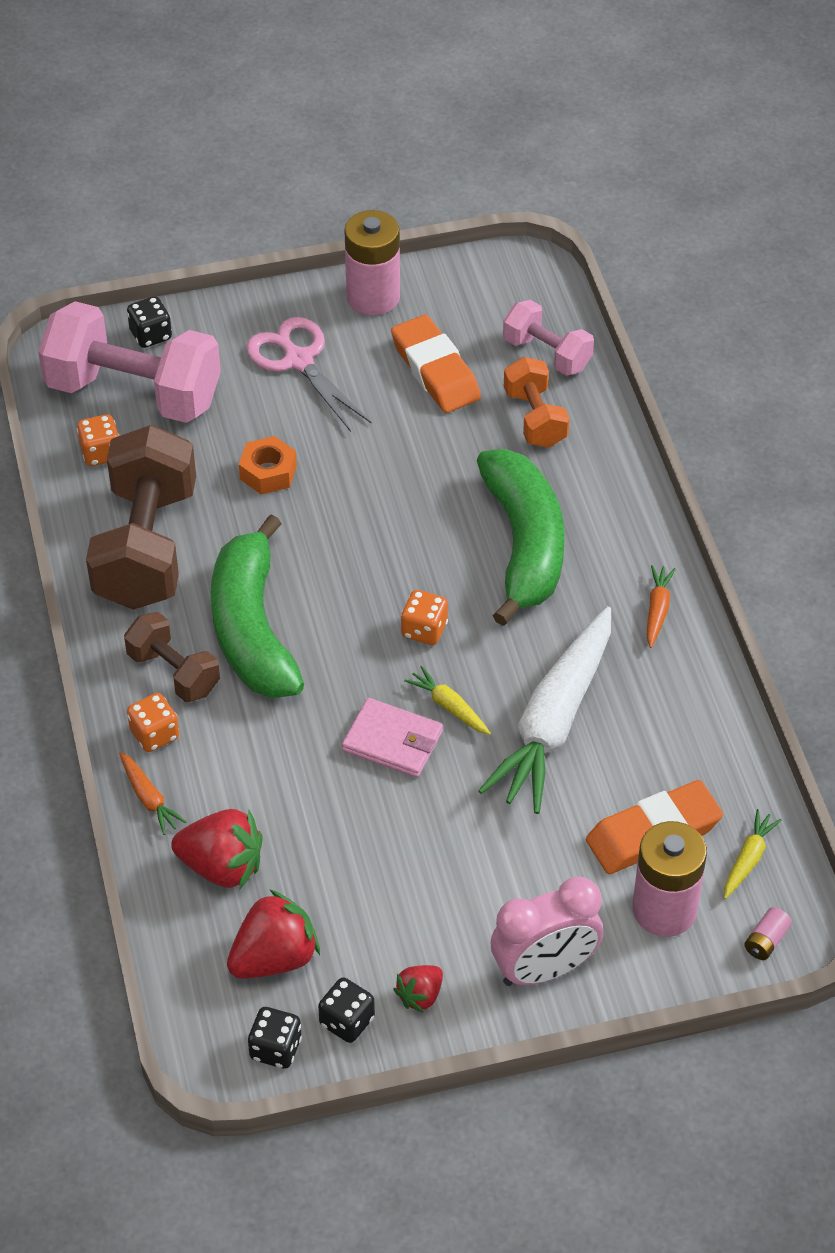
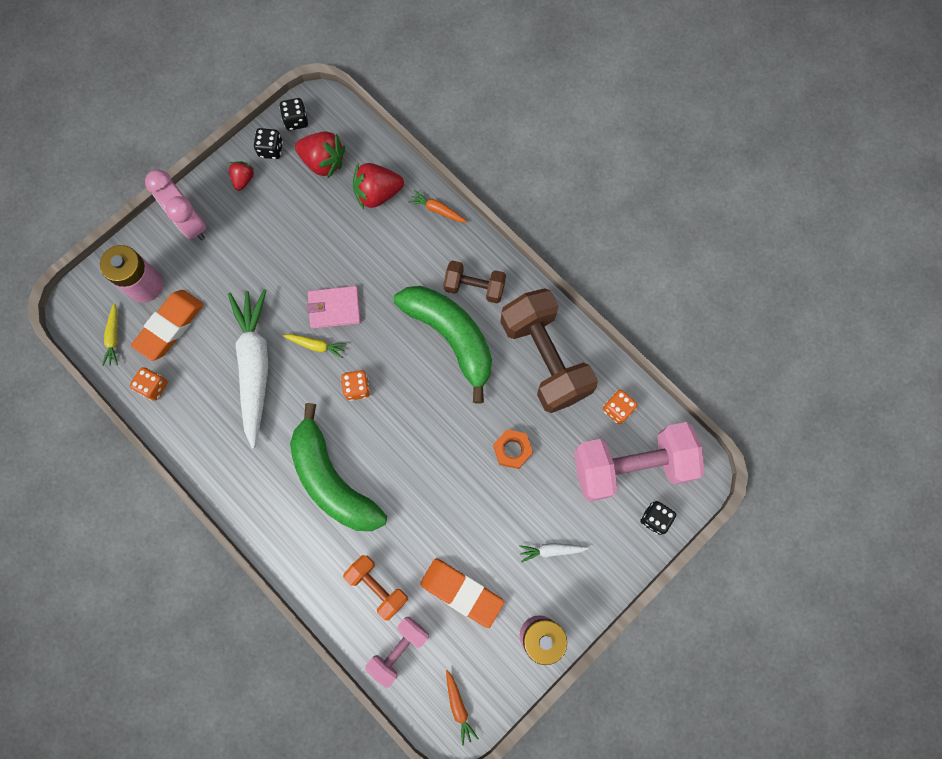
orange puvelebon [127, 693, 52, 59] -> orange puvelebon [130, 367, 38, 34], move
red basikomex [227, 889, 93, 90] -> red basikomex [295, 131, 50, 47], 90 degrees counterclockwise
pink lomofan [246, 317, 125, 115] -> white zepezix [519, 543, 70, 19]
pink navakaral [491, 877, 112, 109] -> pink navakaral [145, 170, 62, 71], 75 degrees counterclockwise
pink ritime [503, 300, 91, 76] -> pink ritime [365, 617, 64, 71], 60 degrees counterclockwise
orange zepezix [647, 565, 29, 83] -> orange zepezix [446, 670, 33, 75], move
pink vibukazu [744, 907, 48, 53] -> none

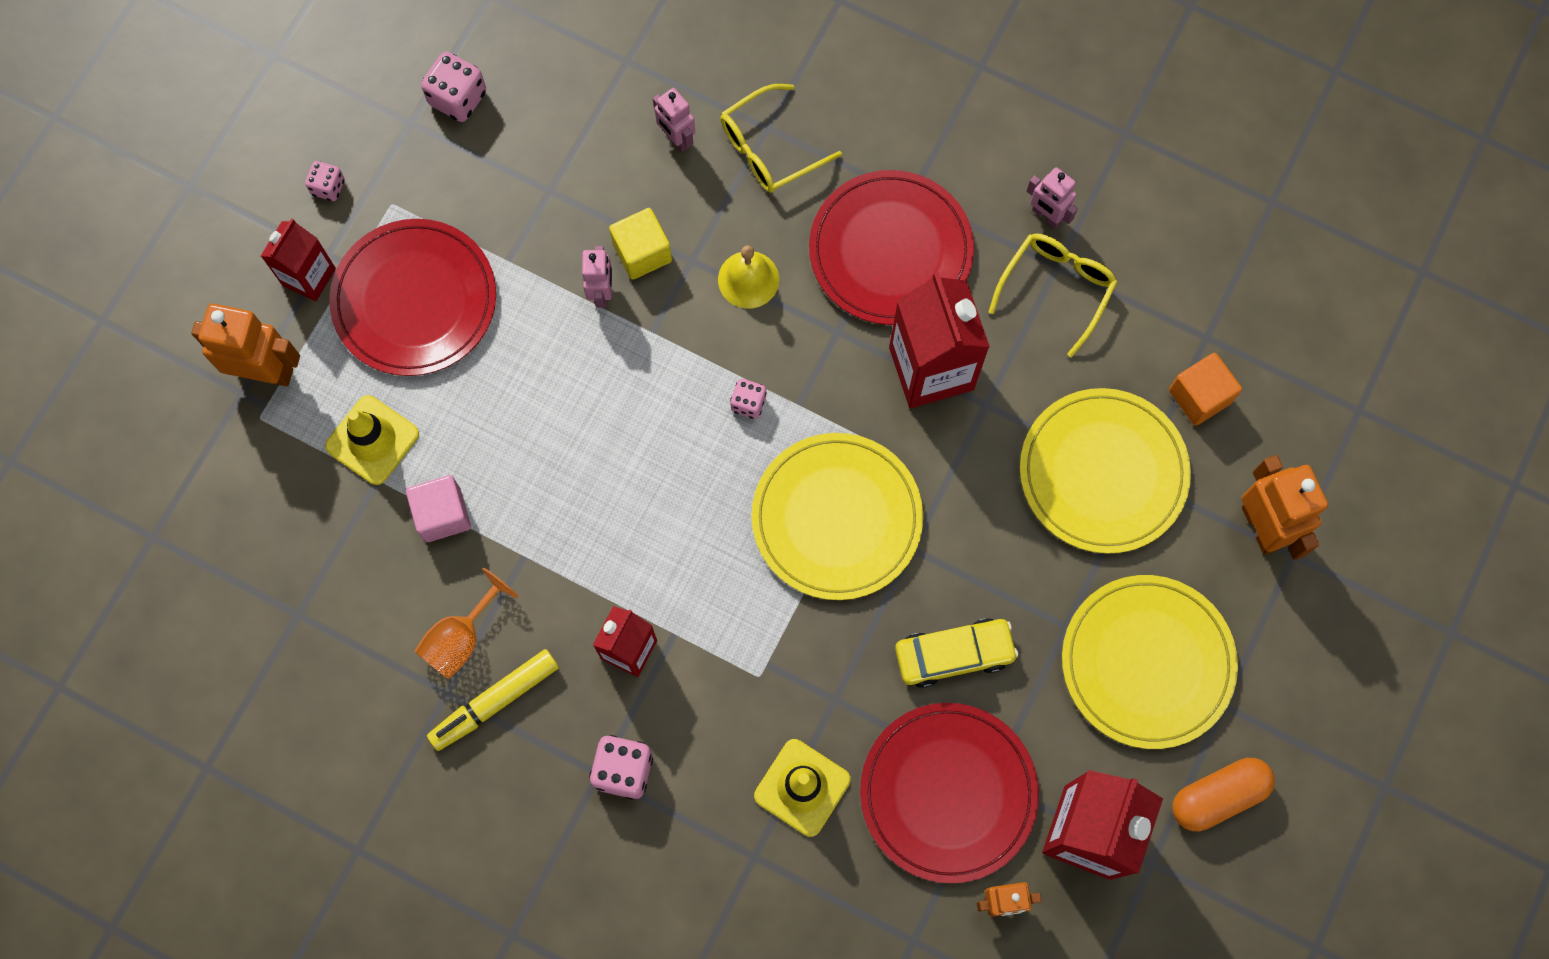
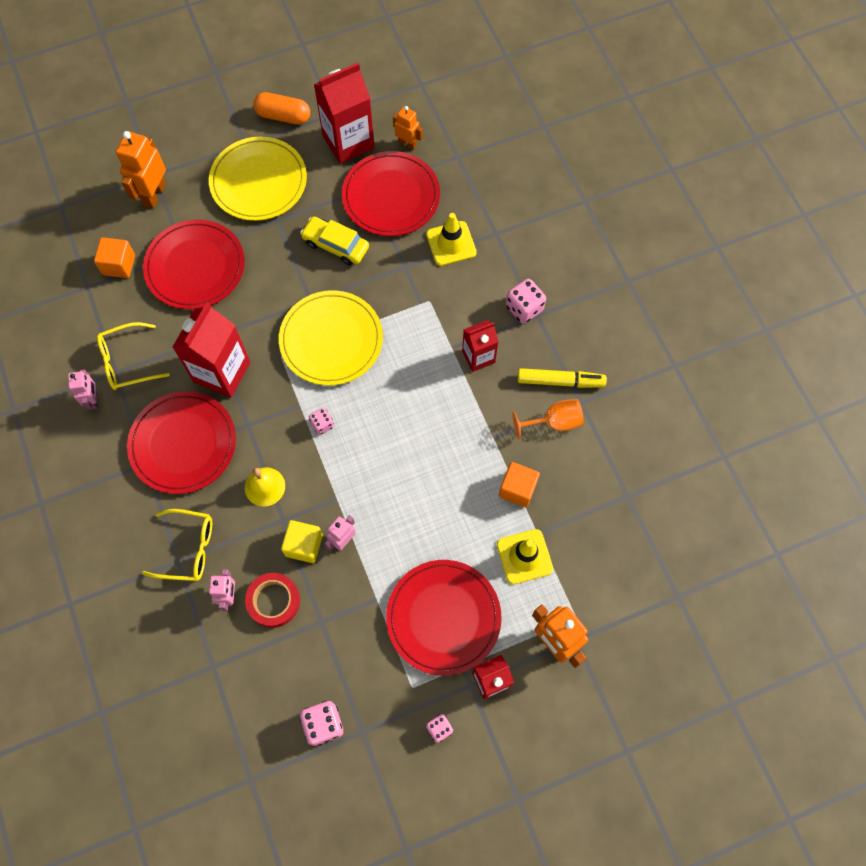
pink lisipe [406, 475, 65, 67] -> orange lisipe [499, 462, 41, 45]
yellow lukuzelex [1020, 388, 171, 166] -> red lukuzelex [143, 220, 102, 89]
none -> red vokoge [245, 573, 55, 55]

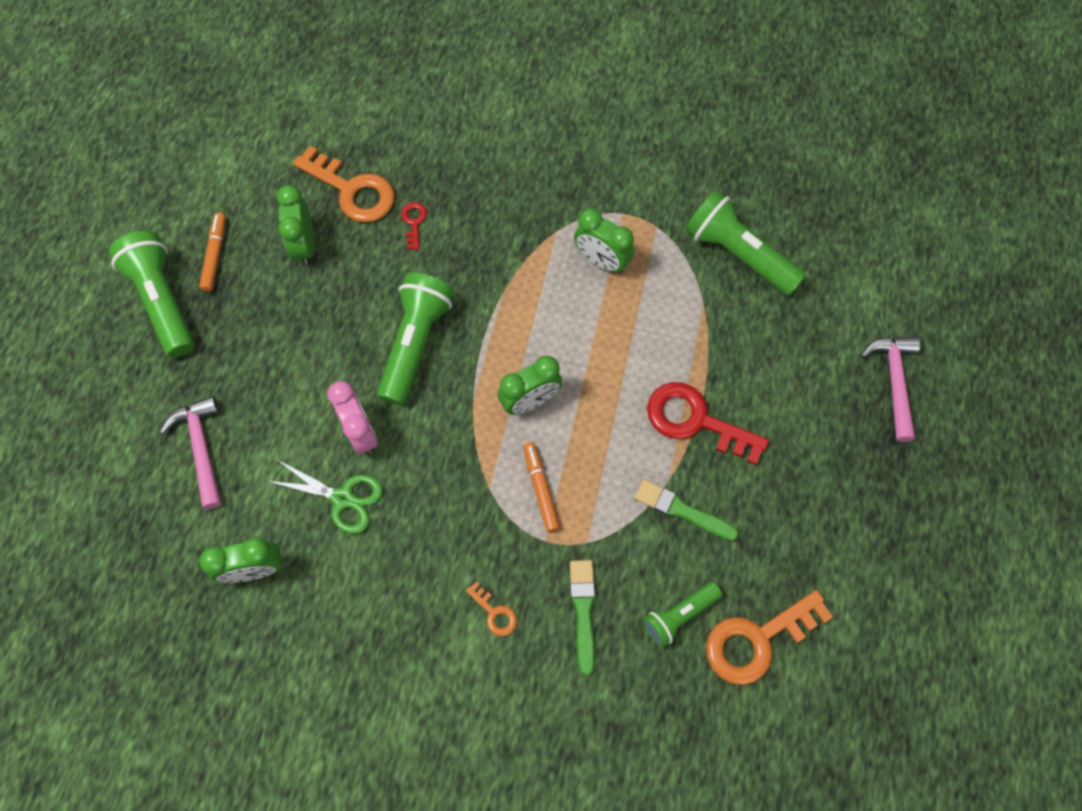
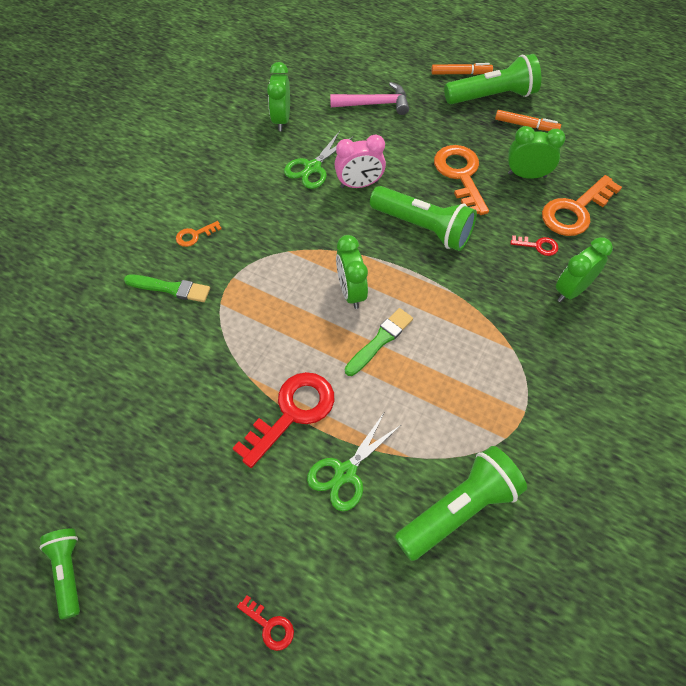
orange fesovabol [523, 442, 37, 90] -> orange fesovabol [431, 63, 62, 12], move
green navakaral [574, 208, 60, 65] -> green navakaral [556, 237, 57, 65], move
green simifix [635, 480, 104, 61] -> green simifix [345, 308, 68, 68], move
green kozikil [643, 582, 79, 66] -> green kozikil [40, 528, 40, 92], move
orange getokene [706, 590, 127, 95] -> orange getokene [434, 145, 55, 70], move
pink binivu [861, 336, 59, 106] -> red getokene [237, 595, 57, 56]
none -> green lomofan [307, 413, 94, 98]

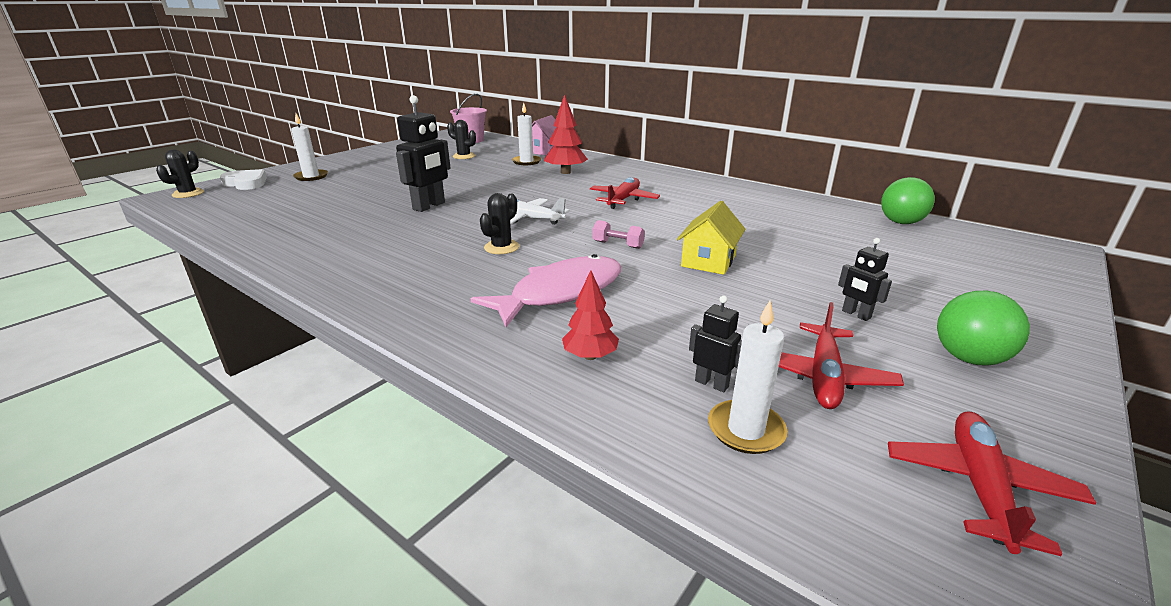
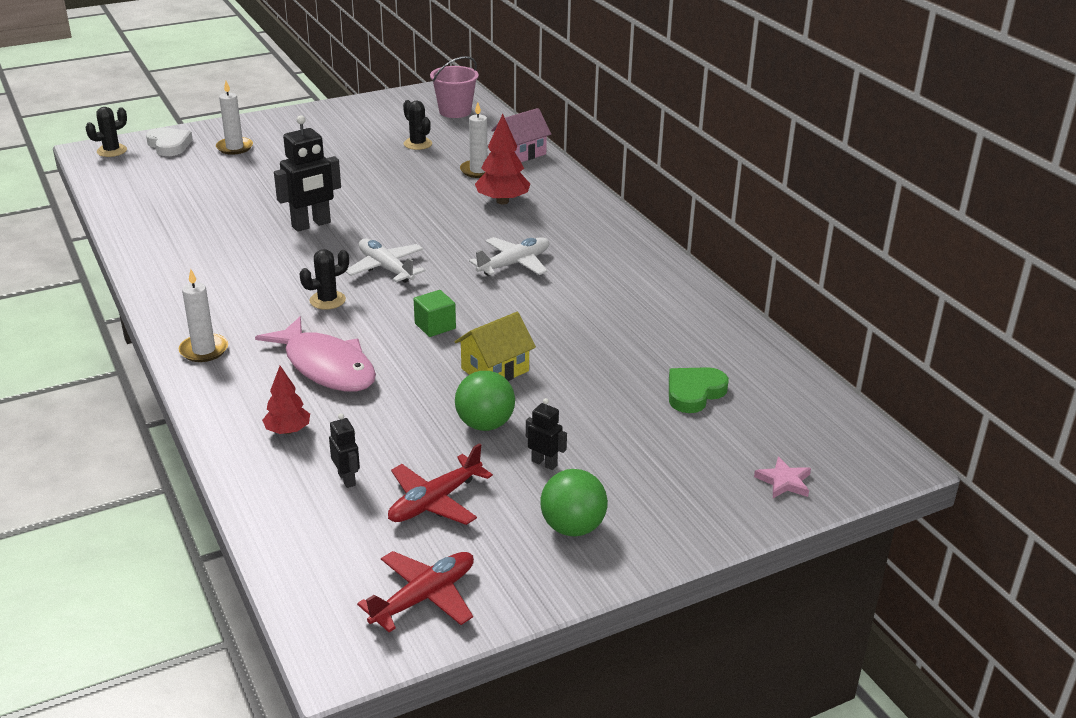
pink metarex [471, 254, 150, 73] -> pink metarex [255, 317, 121, 75], 60 degrees clockwise
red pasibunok [590, 177, 70, 32] -> white pasibunok [469, 237, 80, 39]
pink ritime [593, 220, 52, 29] -> green lisipe [414, 290, 42, 47]
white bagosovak [708, 300, 79, 154] -> white bagosovak [179, 269, 49, 93], move
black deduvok [838, 238, 54, 83] -> black deduvok [526, 398, 41, 72], 135 degrees clockwise
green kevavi [881, 177, 54, 47] -> green kevavi [455, 371, 60, 60], move
none -> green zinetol [669, 367, 60, 46]
none -> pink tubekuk [754, 457, 57, 41]

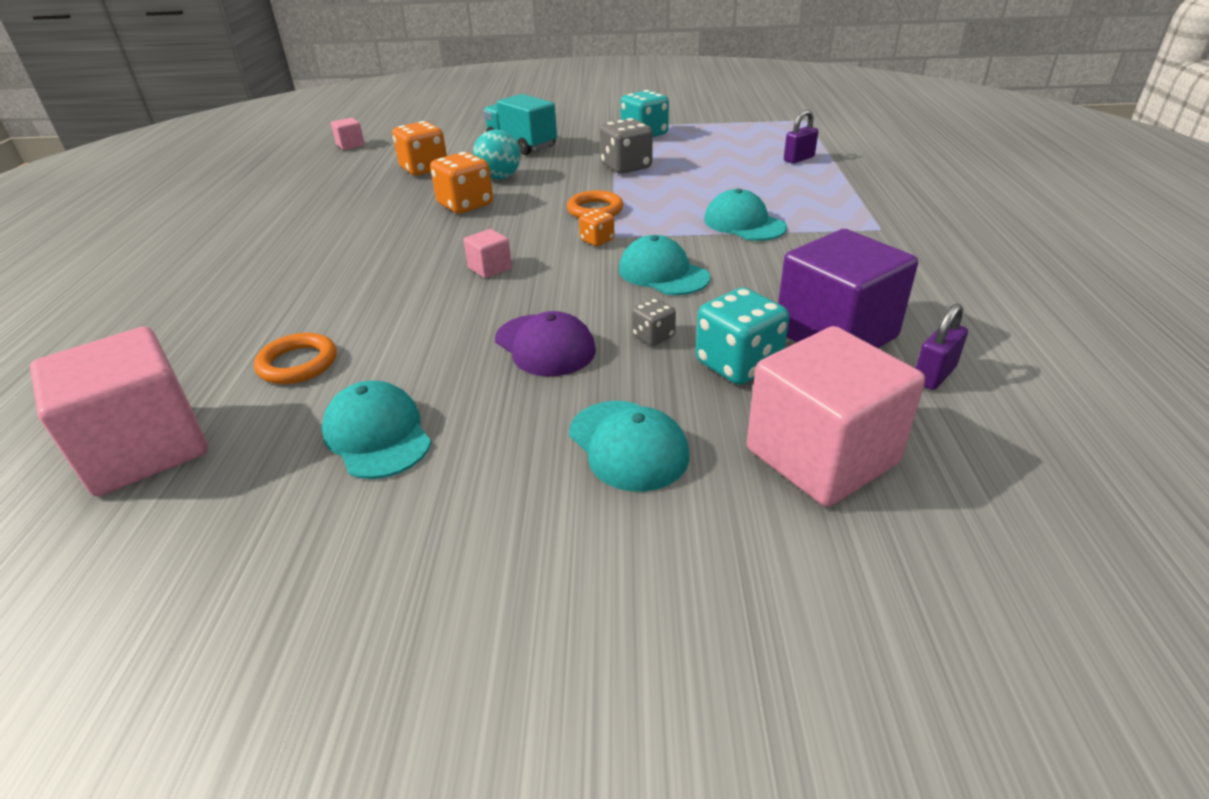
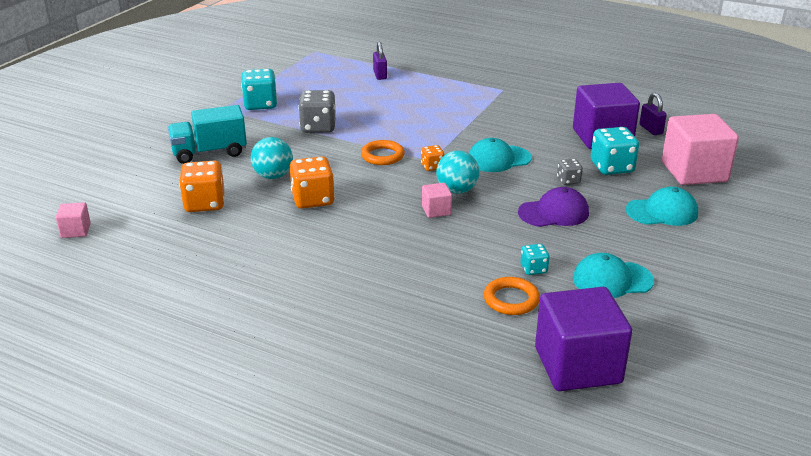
pink lisipe [30, 326, 178, 170] -> purple lisipe [535, 287, 97, 104]
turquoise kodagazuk [704, 189, 83, 52] -> none
none -> turquoise kevavi [436, 151, 44, 43]
none -> turquoise puvelebon [520, 244, 30, 31]

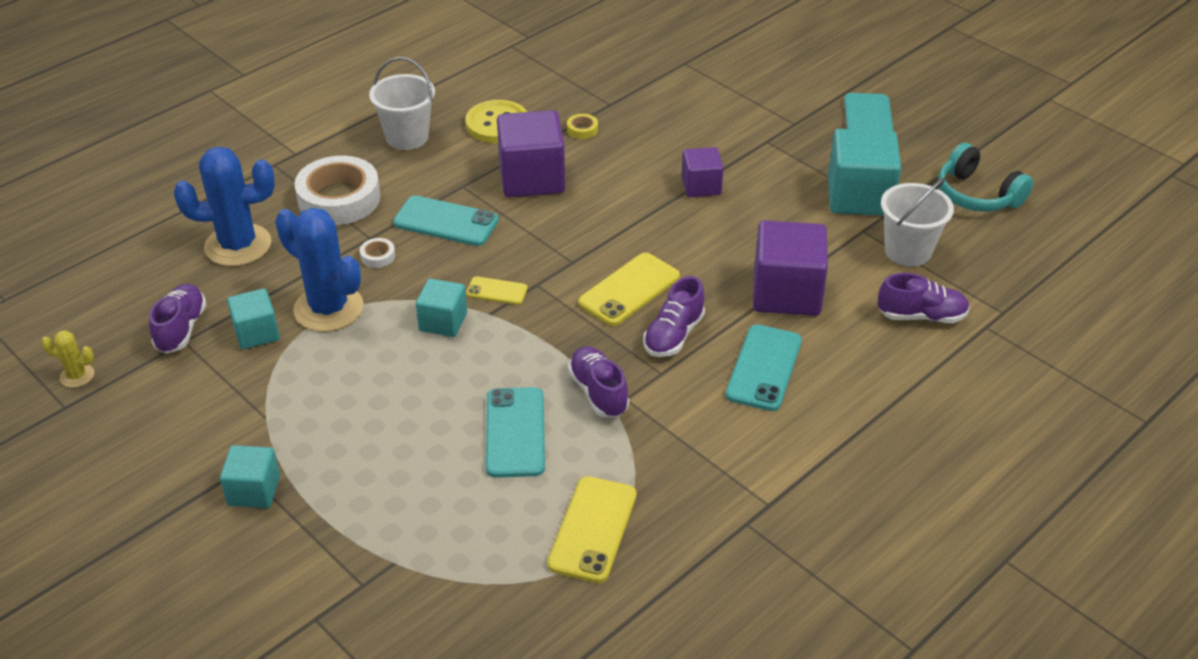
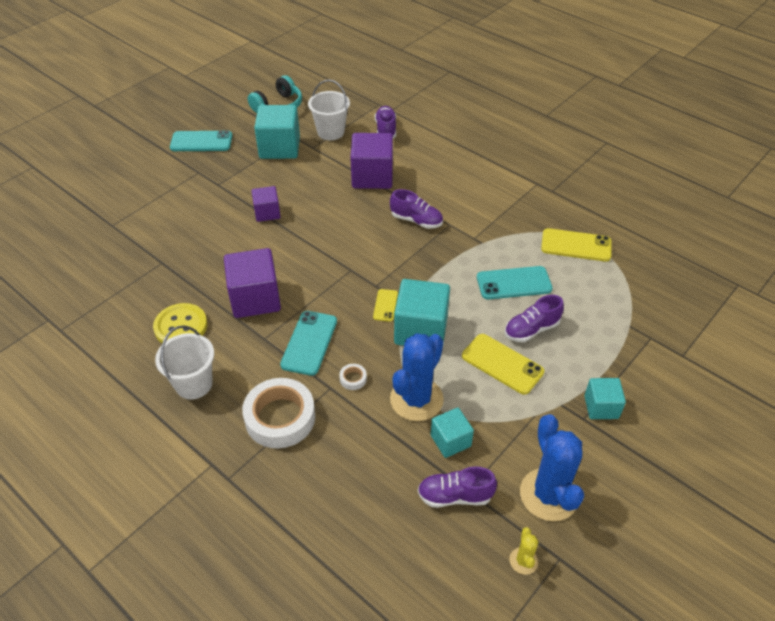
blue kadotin [174, 146, 101, 120] -> blue kadotin [520, 414, 64, 107], move
turquoise lisipe [416, 278, 51, 59] -> turquoise lisipe [394, 279, 56, 67], x1.74
yellow vokoge [567, 114, 31, 25] -> none
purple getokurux [568, 346, 61, 71] -> purple getokurux [505, 295, 59, 47], move
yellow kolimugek [578, 253, 102, 73] -> yellow kolimugek [462, 334, 82, 61], move
turquoise kolimugek [726, 325, 76, 86] -> none

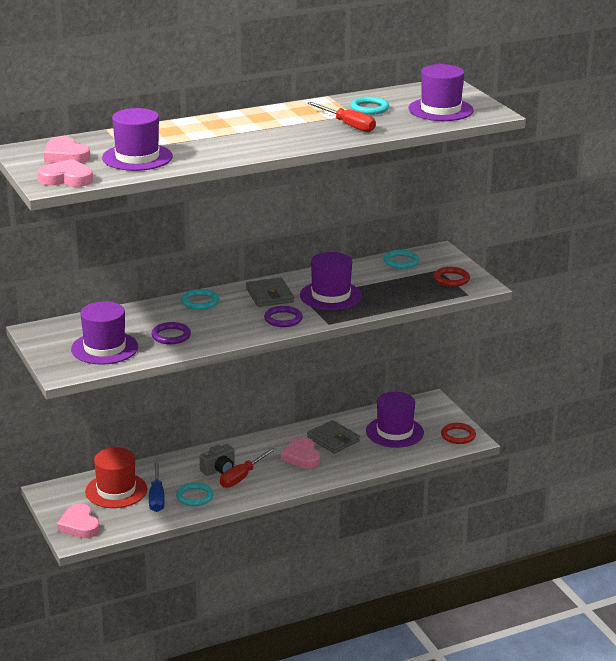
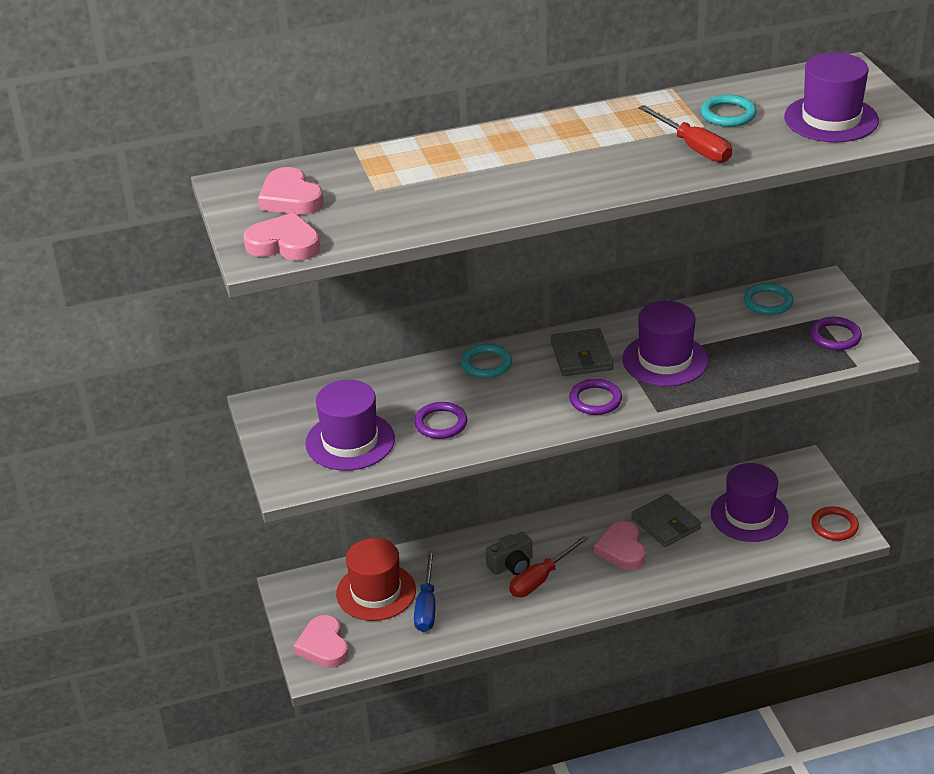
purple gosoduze [102, 108, 71, 63] -> none
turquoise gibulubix [176, 482, 38, 24] -> none
red gibulubix [433, 267, 37, 20] -> purple gibulubix [810, 317, 52, 33]

